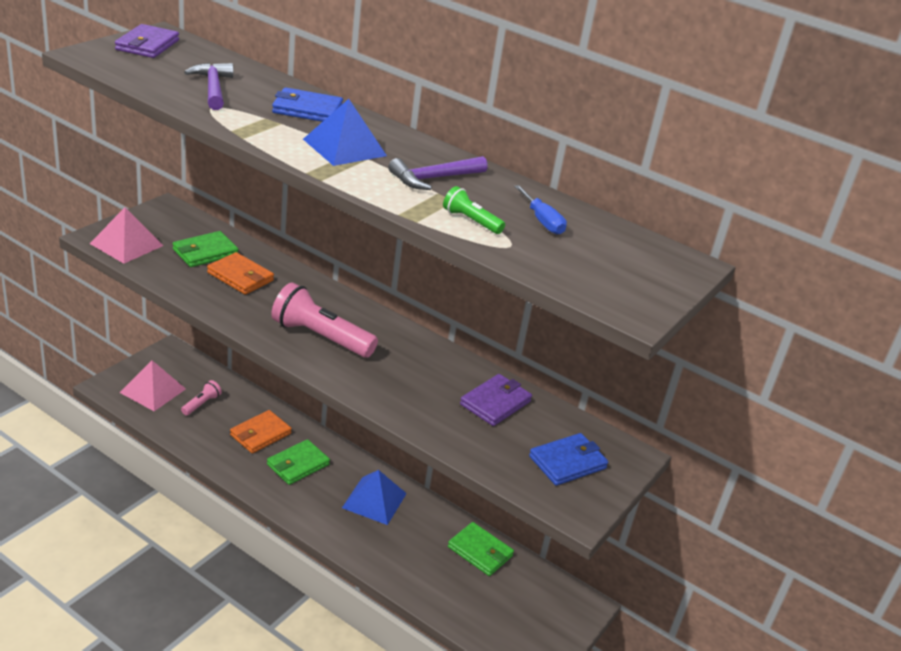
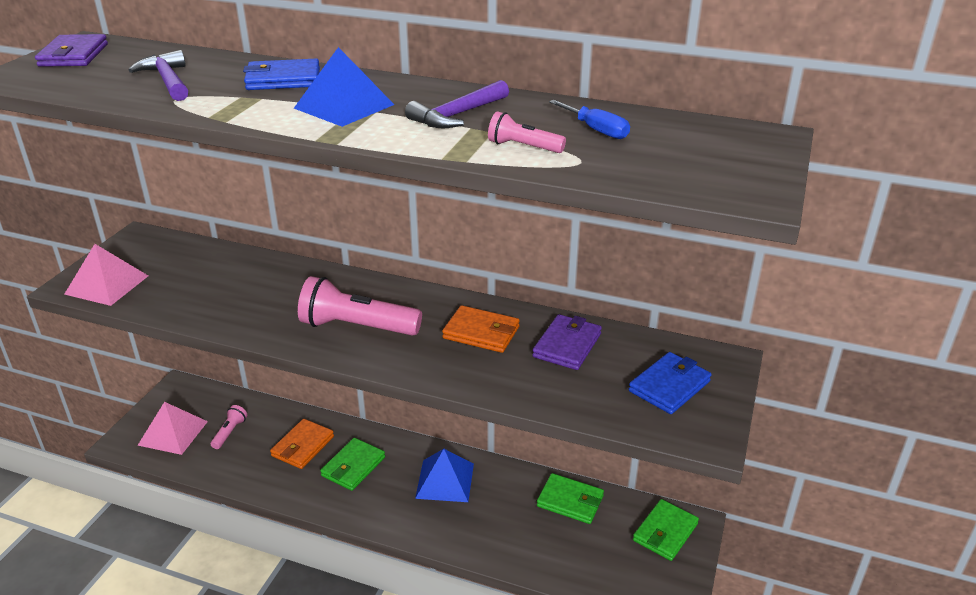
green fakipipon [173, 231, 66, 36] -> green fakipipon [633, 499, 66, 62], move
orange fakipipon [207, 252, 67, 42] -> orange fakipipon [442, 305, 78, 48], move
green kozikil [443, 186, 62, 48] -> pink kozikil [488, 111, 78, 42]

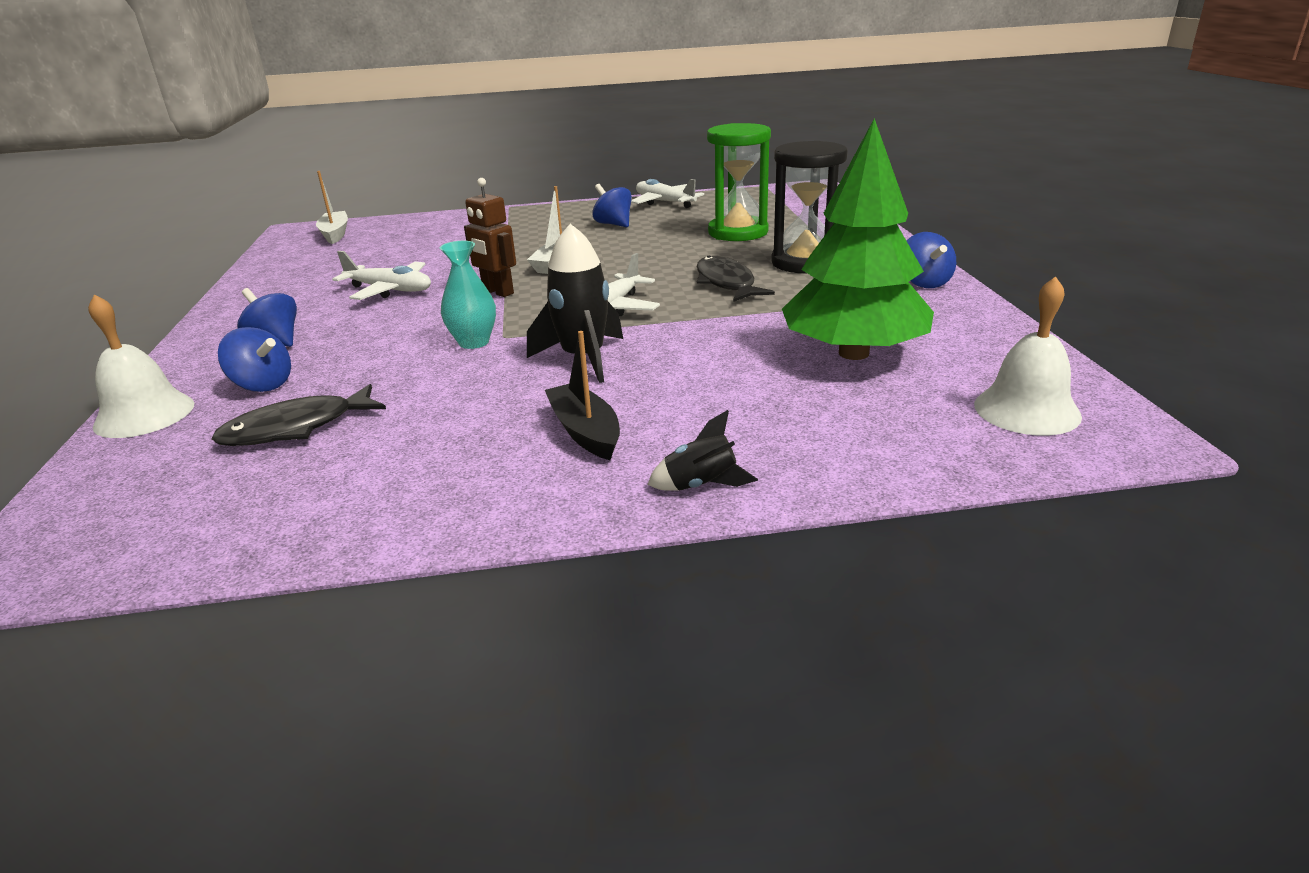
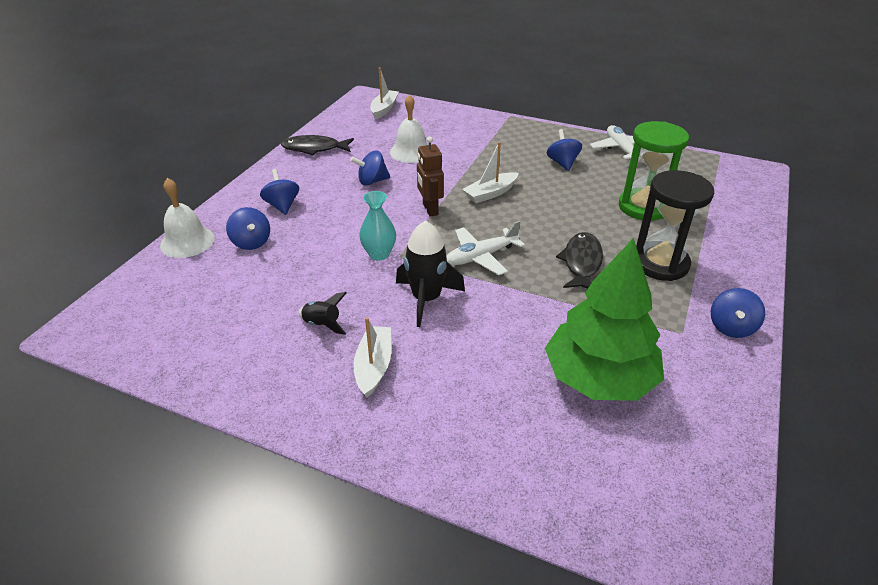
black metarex [212, 384, 174, 62] -> black metarex [281, 135, 73, 20], move
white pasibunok [332, 251, 99, 49] -> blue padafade [350, 150, 40, 36]
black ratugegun [545, 331, 75, 129] -> white ratugegun [353, 317, 38, 81]
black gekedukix [647, 410, 111, 81] -> black gekedukix [298, 292, 48, 43], move
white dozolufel [974, 276, 108, 159] -> white dozolufel [390, 94, 38, 69], move

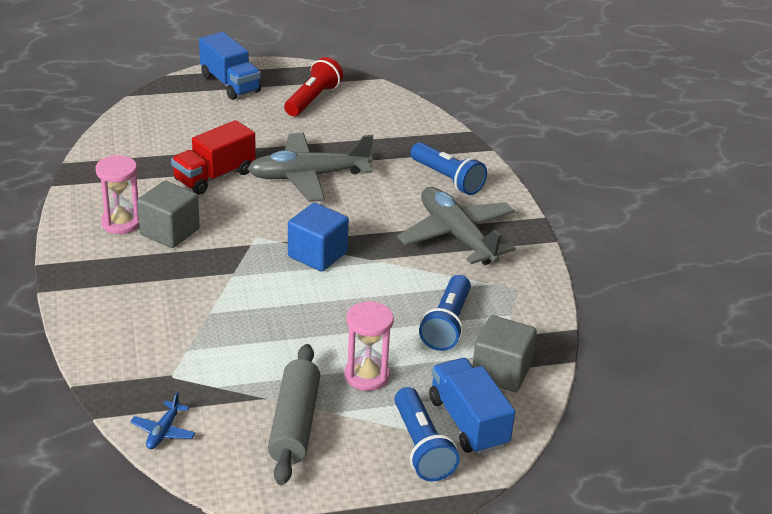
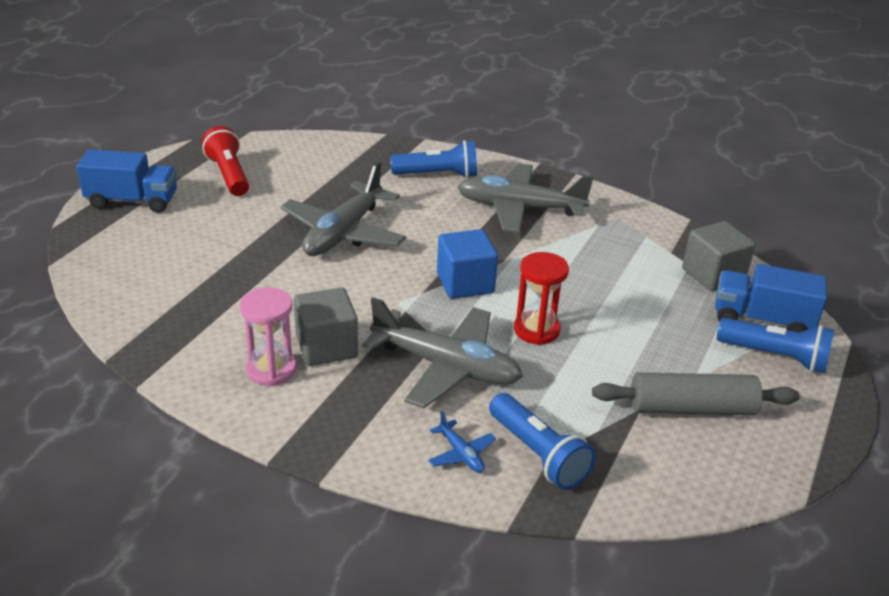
blue pasibunok [130, 392, 66, 57] -> blue pasibunok [428, 411, 68, 62], move
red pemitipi [171, 120, 85, 75] -> none
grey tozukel [268, 344, 52, 141] -> grey tozukel [592, 372, 208, 43], 45 degrees counterclockwise
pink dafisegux [344, 301, 50, 90] -> none
blue kozikil [419, 275, 52, 76] -> blue kozikil [489, 393, 107, 97], move
none -> grey pasibunok [362, 297, 161, 112]
none -> red dafisegux [514, 252, 55, 93]

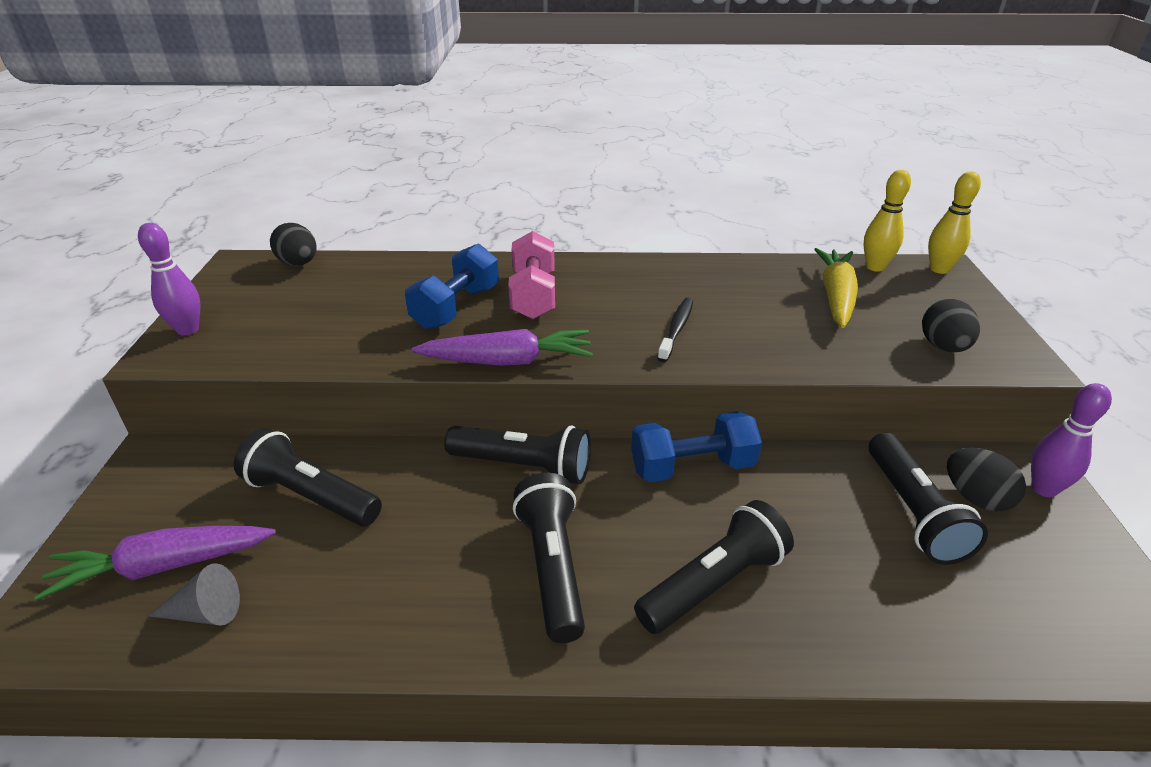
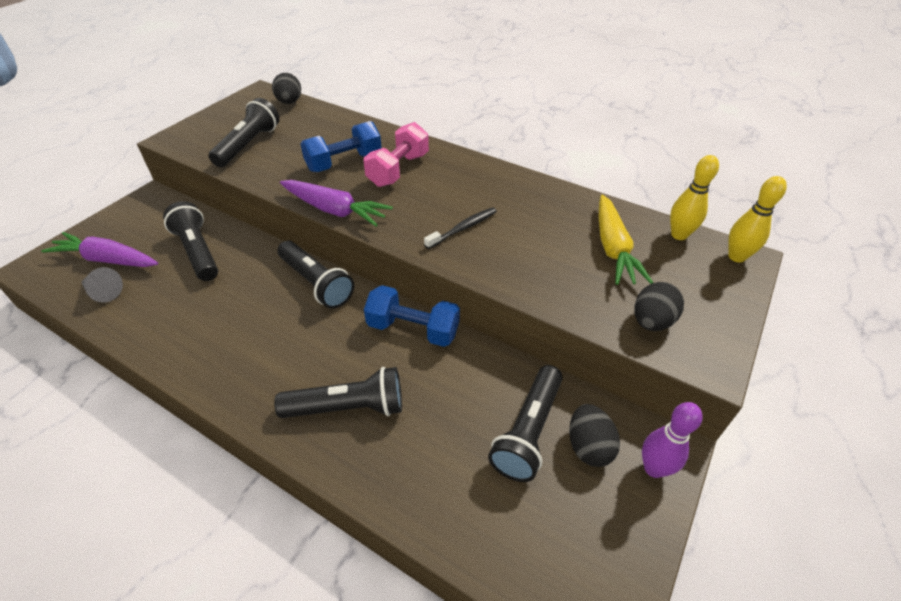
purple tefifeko [138, 223, 62, 113] -> none
black kozikil [513, 473, 72, 170] -> black kozikil [209, 98, 71, 69], move
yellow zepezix [814, 248, 44, 80] -> yellow zepezix [599, 195, 54, 90], 135 degrees clockwise

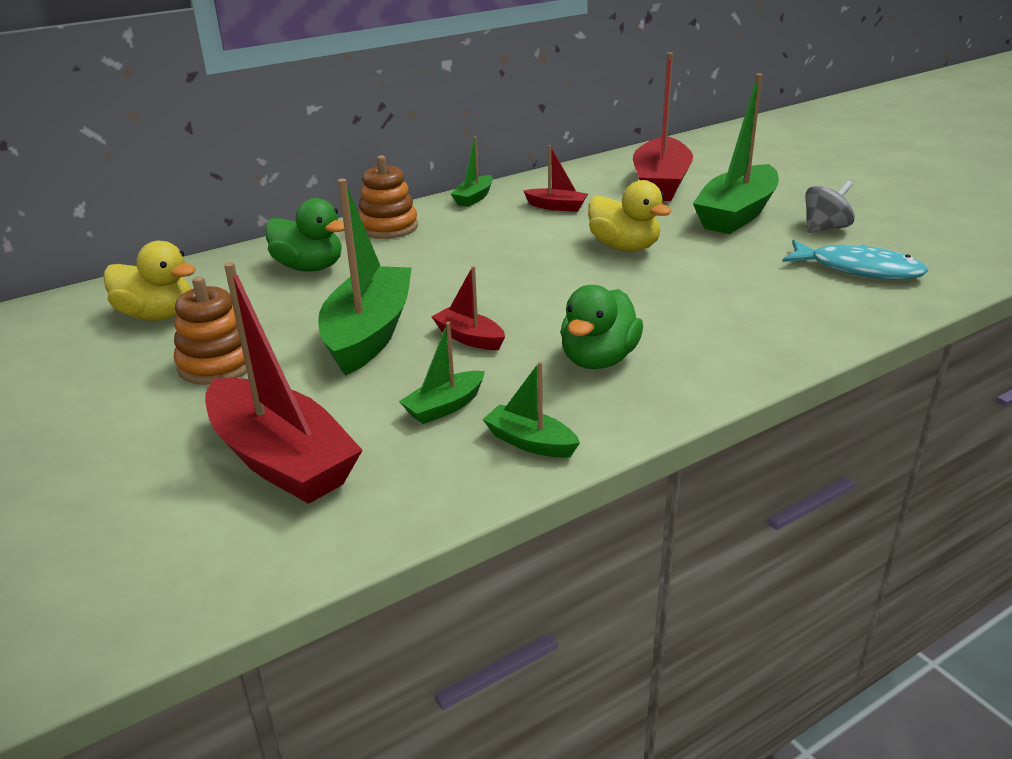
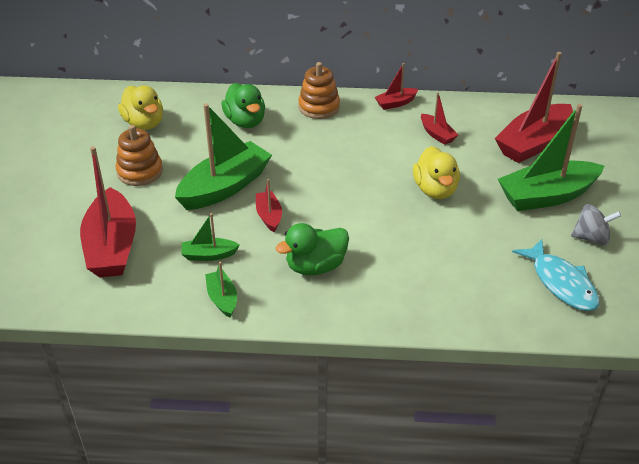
green ratugegun [451, 136, 42, 71] -> red ratugegun [375, 63, 44, 47]

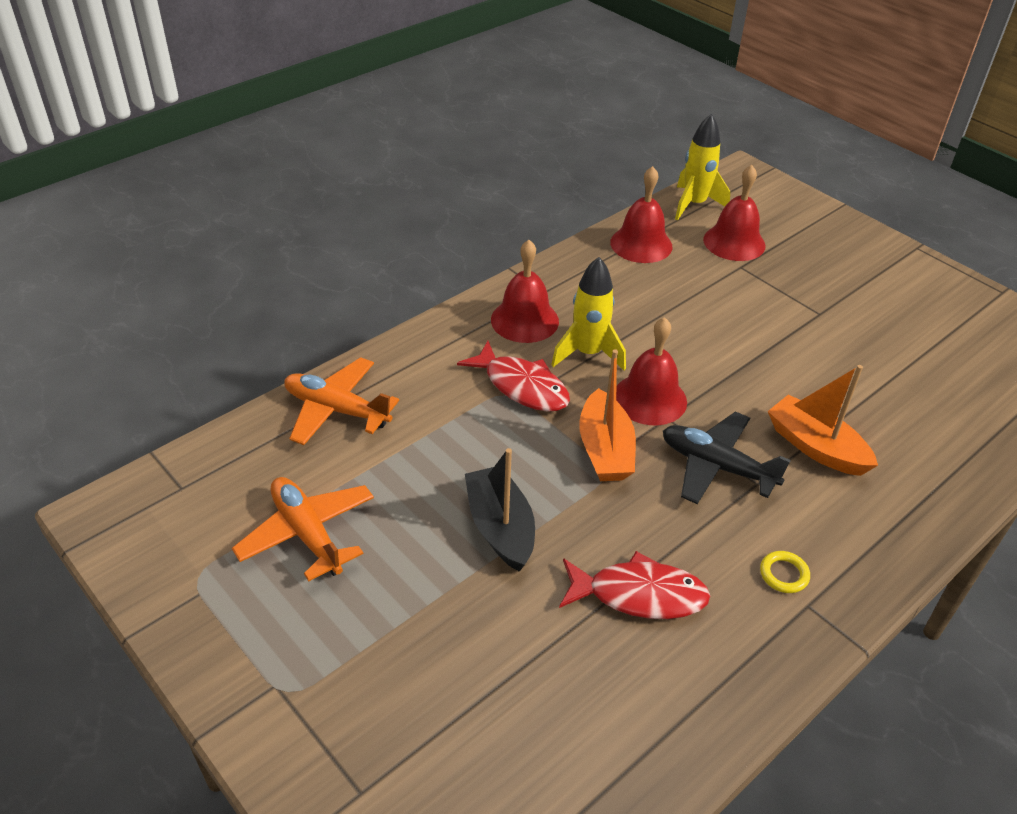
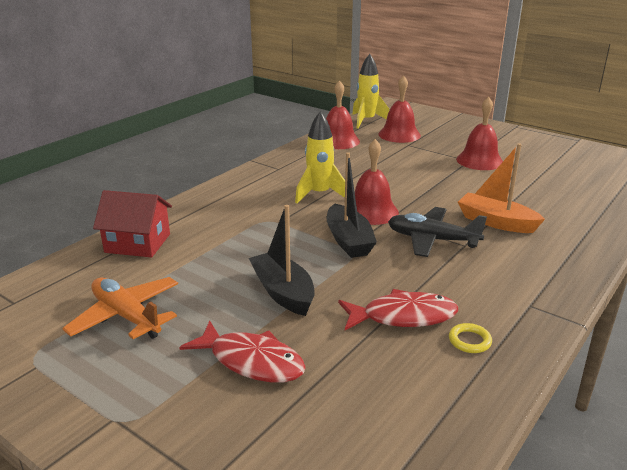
orange pasibunok [284, 357, 115, 88] -> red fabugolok [93, 190, 79, 68]
red metarex [457, 341, 113, 71] -> red metarex [179, 321, 127, 61], move
red dozolufel [491, 240, 68, 103] -> red dozolufel [456, 97, 47, 73], move
orange ratugegun [579, 349, 57, 132] -> black ratugegun [327, 152, 50, 106]
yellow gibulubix [760, 551, 50, 42] -> yellow gibulubix [449, 323, 43, 30], move

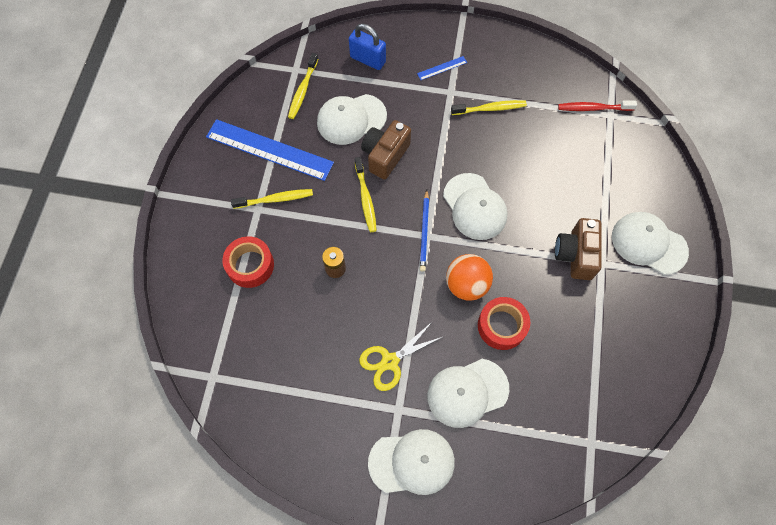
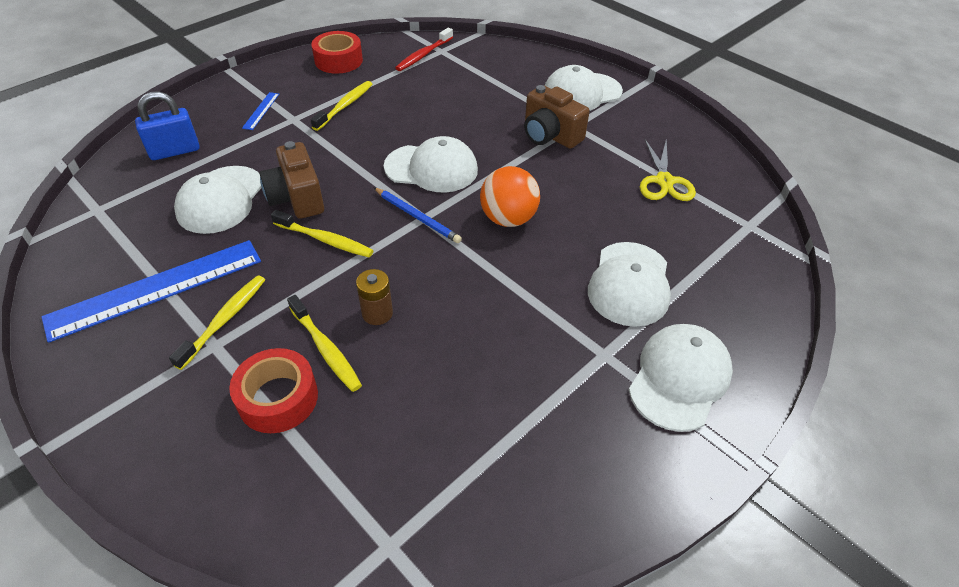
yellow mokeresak [288, 53, 30, 66] -> yellow mokeresak [287, 295, 75, 97], move
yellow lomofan [359, 321, 83, 70] -> yellow lomofan [640, 139, 56, 62], move
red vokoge [478, 297, 52, 53] -> red vokoge [311, 31, 52, 43], move

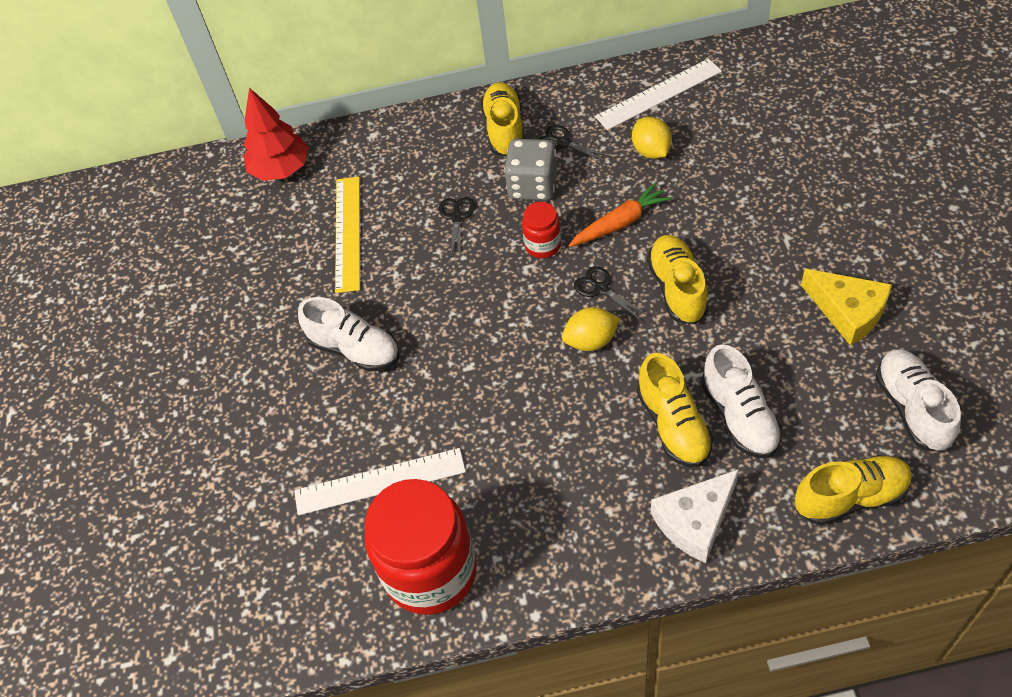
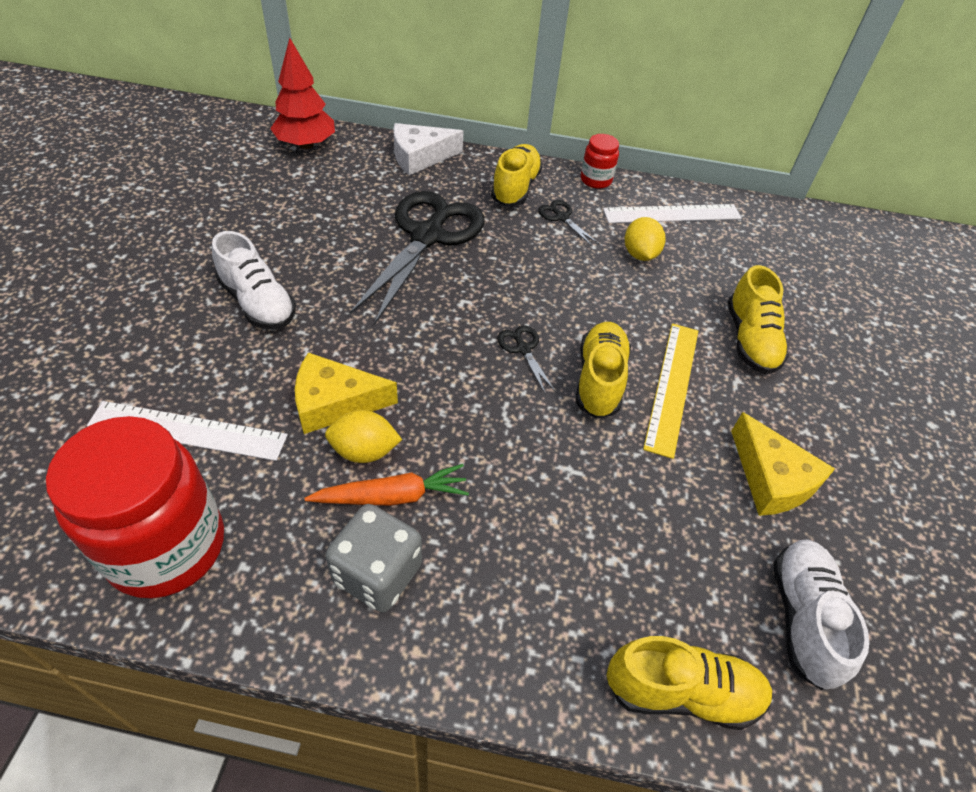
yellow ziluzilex [335, 177, 25, 116] -> yellow ziluzilex [643, 323, 55, 136], move
black lomofan [439, 197, 36, 61] -> black lomofan [350, 191, 135, 134], x2.47
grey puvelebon [504, 139, 53, 62] -> grey puvelebon [325, 504, 97, 109], move
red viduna [522, 202, 39, 56] -> red viduna [581, 134, 38, 55], move
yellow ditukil [562, 307, 58, 44] -> yellow ditukil [325, 410, 77, 53], move
orange zepezix [568, 182, 104, 65] -> orange zepezix [305, 464, 164, 42], move
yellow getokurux [637, 353, 77, 114] -> yellow getokurux [728, 265, 61, 109], move
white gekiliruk [651, 469, 88, 94] -> white gekiliruk [393, 123, 71, 52], move
white getokurux [702, 344, 80, 114] -> none
none -> yellow gekiliruk [295, 352, 103, 82]

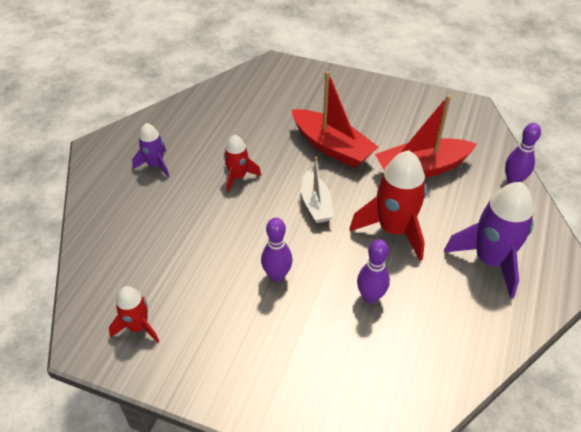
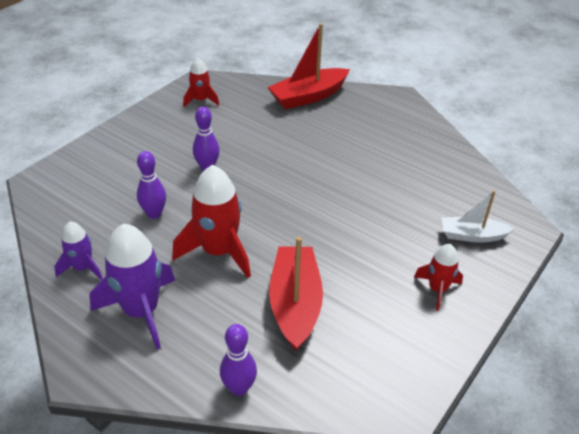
purple gekedukix [132, 123, 38, 54] -> purple gekedukix [54, 221, 49, 59], move
red gekedukix [224, 135, 37, 58] -> red gekedukix [414, 244, 49, 67], move
red ratugegun [292, 71, 86, 97] -> red ratugegun [267, 23, 83, 86], move
white ratugegun [301, 156, 33, 67] -> white ratugegun [442, 190, 72, 53], move

